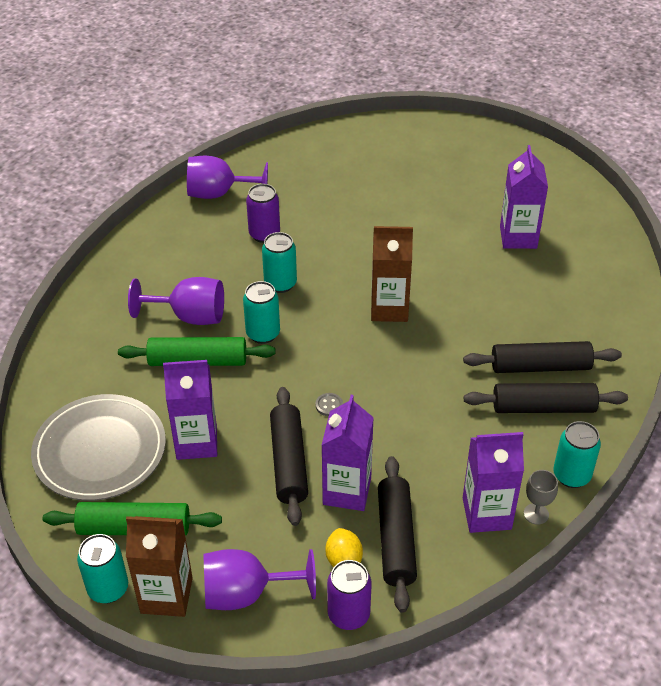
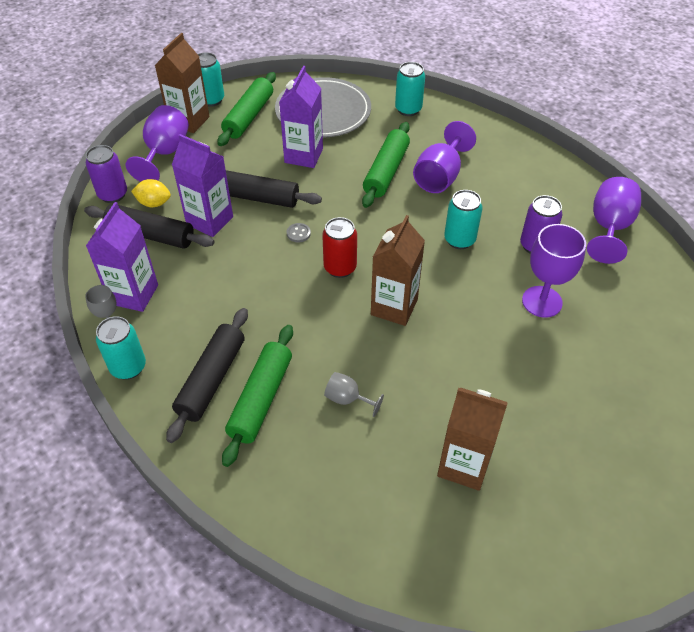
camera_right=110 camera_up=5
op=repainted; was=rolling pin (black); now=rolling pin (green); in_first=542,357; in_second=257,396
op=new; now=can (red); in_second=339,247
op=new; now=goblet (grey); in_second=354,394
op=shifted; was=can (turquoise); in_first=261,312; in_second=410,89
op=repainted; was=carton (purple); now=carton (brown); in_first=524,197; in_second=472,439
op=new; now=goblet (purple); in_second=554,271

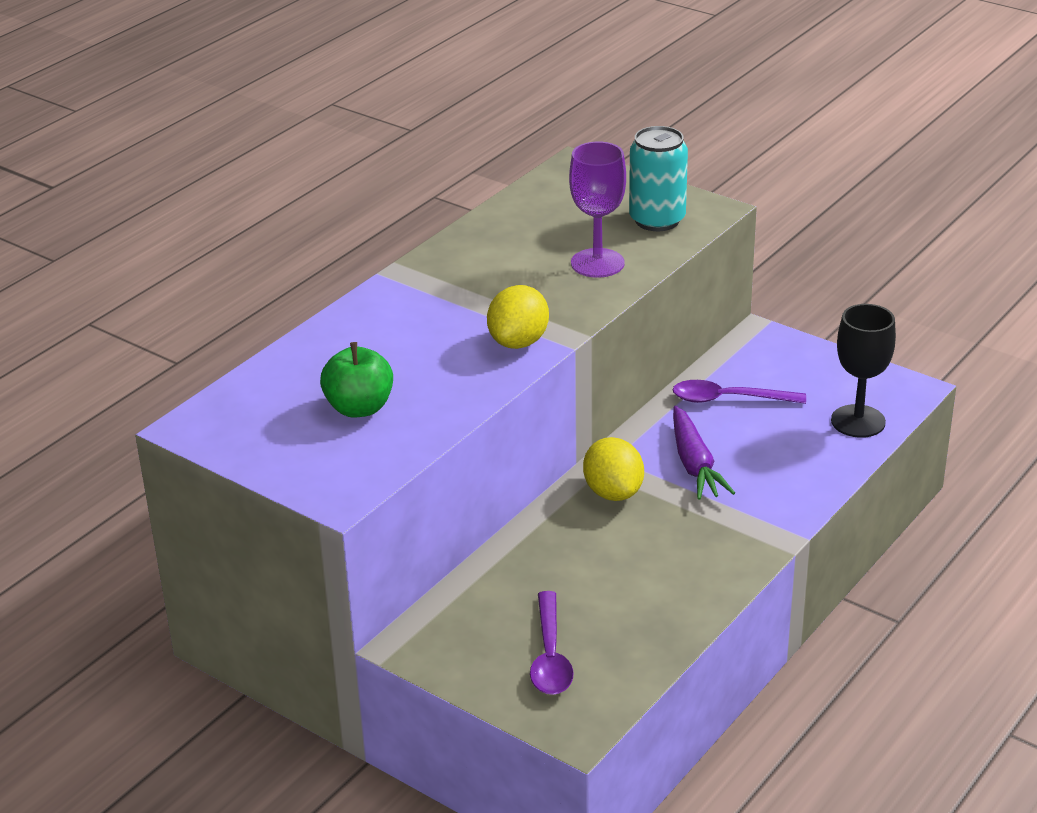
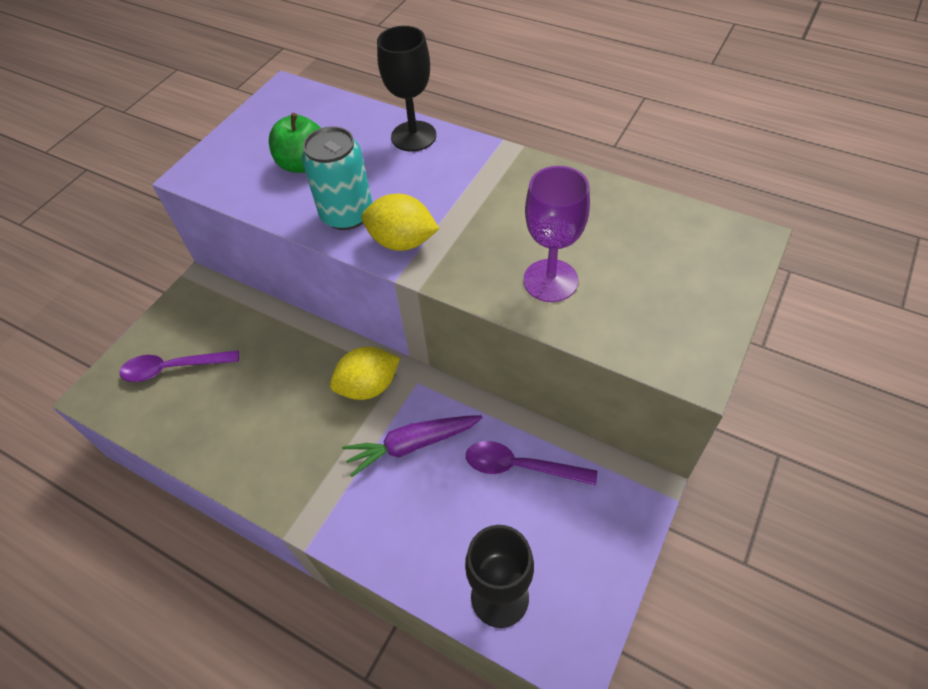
camera_right=85 camera_up=20
op=shifted; was=can (turquoise); in_first=658,178; in_second=337,178
op=new; now=goblet (black); in_second=406,89
op=rotated; was=spoon (purple); in_first=739,392; in_second=531,463; clockwise=-75

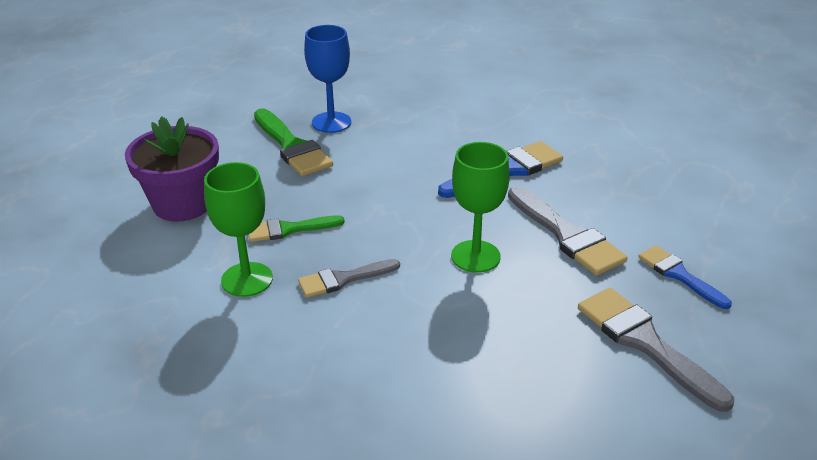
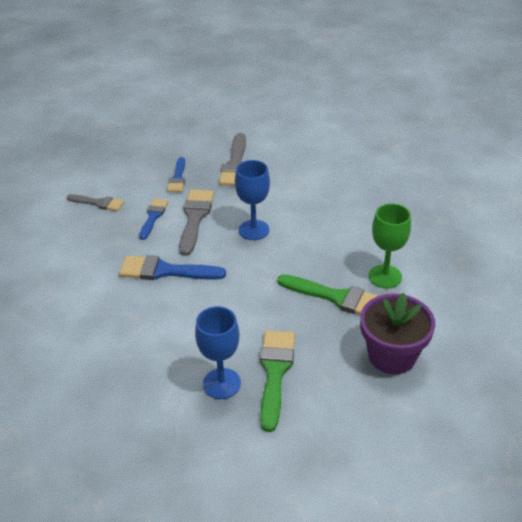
camera_right=-140 camera_up=5
op=shifted; was=brush (grey); in_first=349,278; in_second=95,202
op=new; now=brush (blue); in_second=153,219
op=repainted; was=goblet (green); now=goblet (blue); in_first=480,207; in_second=252,200
op=scaled; was=brush (green); in_first=296,228; in_second=328,294; ratio=1.59

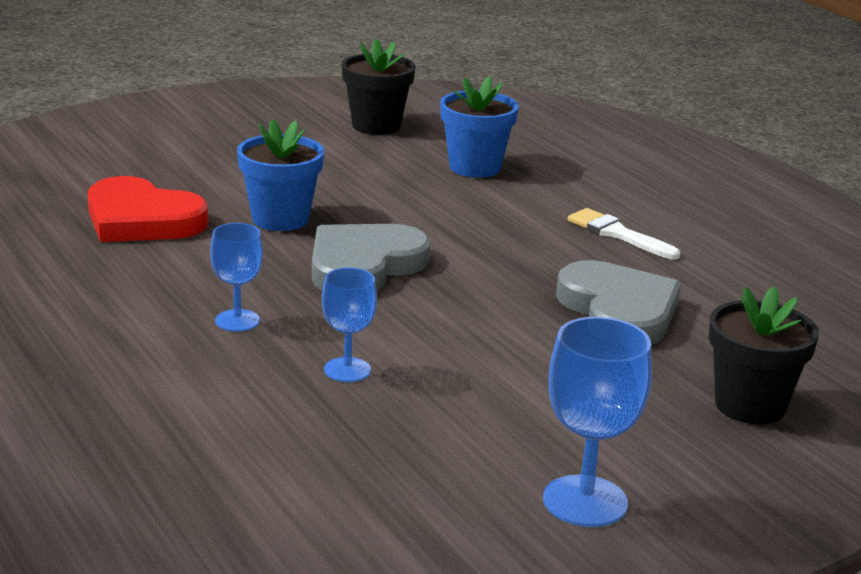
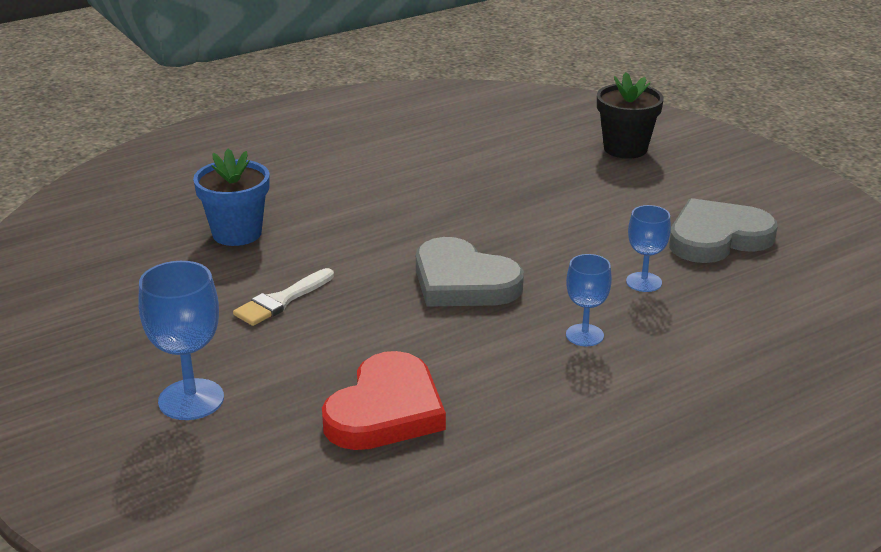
camera_right=-90 camera_up=5
op=shifted; was=goblet (blue); in_first=597,422; in_second=181,340
op=shifted; was=brush (white); in_first=624,233; in_second=283,297
op=shifted; was=heart (grey); in_first=618,302; in_second=723,230
op=gone; was=flower pot (blue); in_first=280,175
op=gone; was=flower pot (black); in_first=378,86

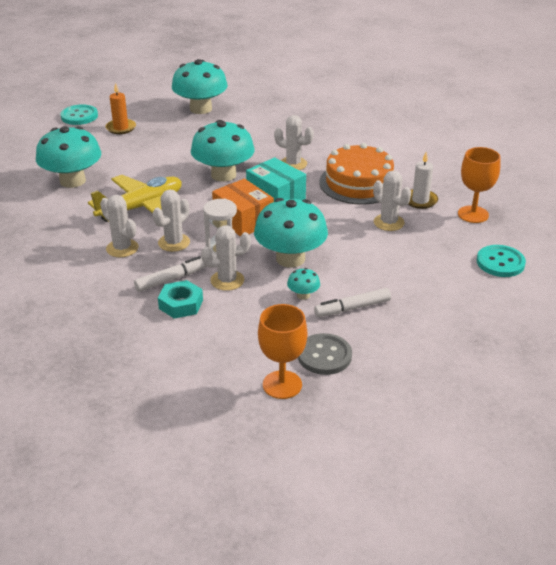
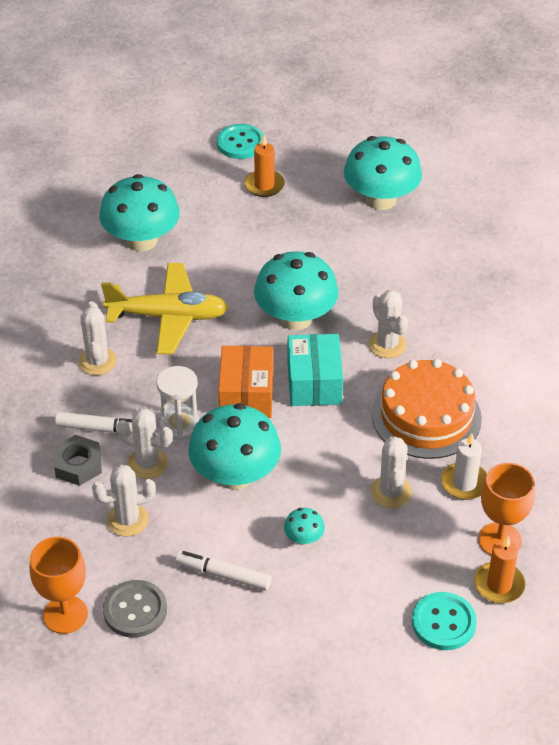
camera_right=40 camera_up=10
op=repainted; was=nut (turquoise); now=nut (grey); in_first=180,299; in_second=77,460
op=shifted; was=cactus (white); in_first=171,220; in_second=124,501
op=shifted; was=mushroom (turquoise); in_first=303,284; in_second=304,526
op=new; now=candle (orange); in_second=499,569

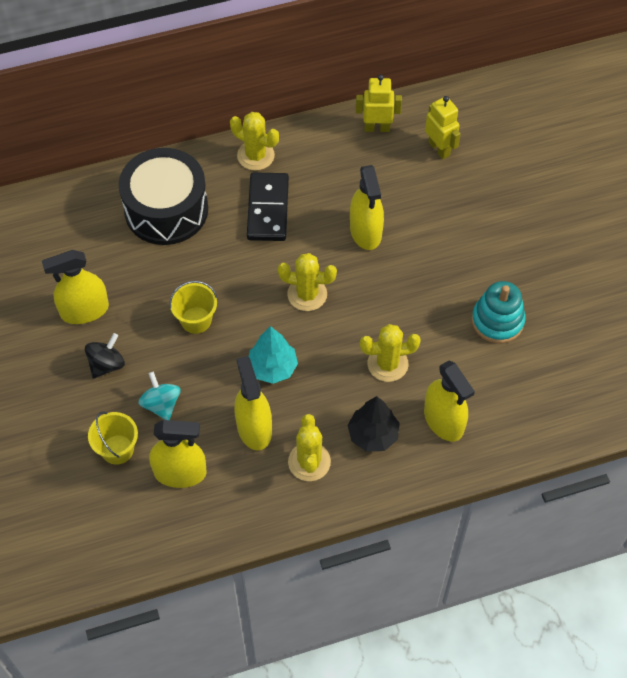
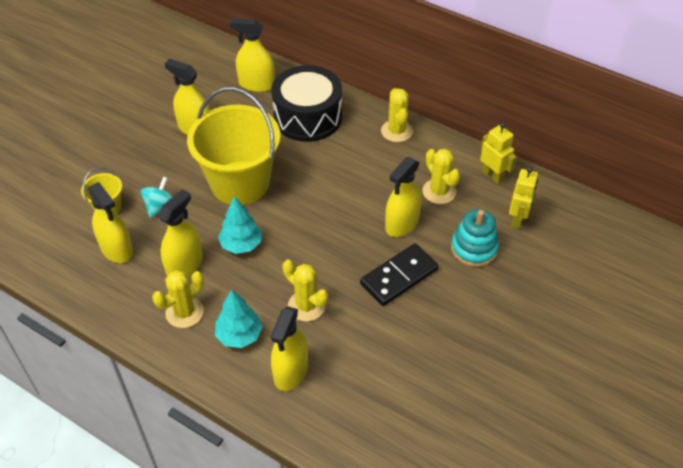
camera_right=50 camera_up=-10
op=scaled; was=bucket (yellow); in_first=193,307; in_second=234,146; ratio=2.28
op=repainted; was=tree (black); now=tree (turquoise); in_first=373,424; in_second=239,318
op=new; now=spray bottle (yellow); in_second=252,55
op=shifted; was=domino (black); in_first=268,206; in_second=399,274
op=shifted; was=cactus (yellow); in_first=307,282; in_second=441,176
op=shifted; was=stacking toy (turquoise); in_first=499,312; in_second=475,238
op=gone; was=spinning top (black); in_first=105,356

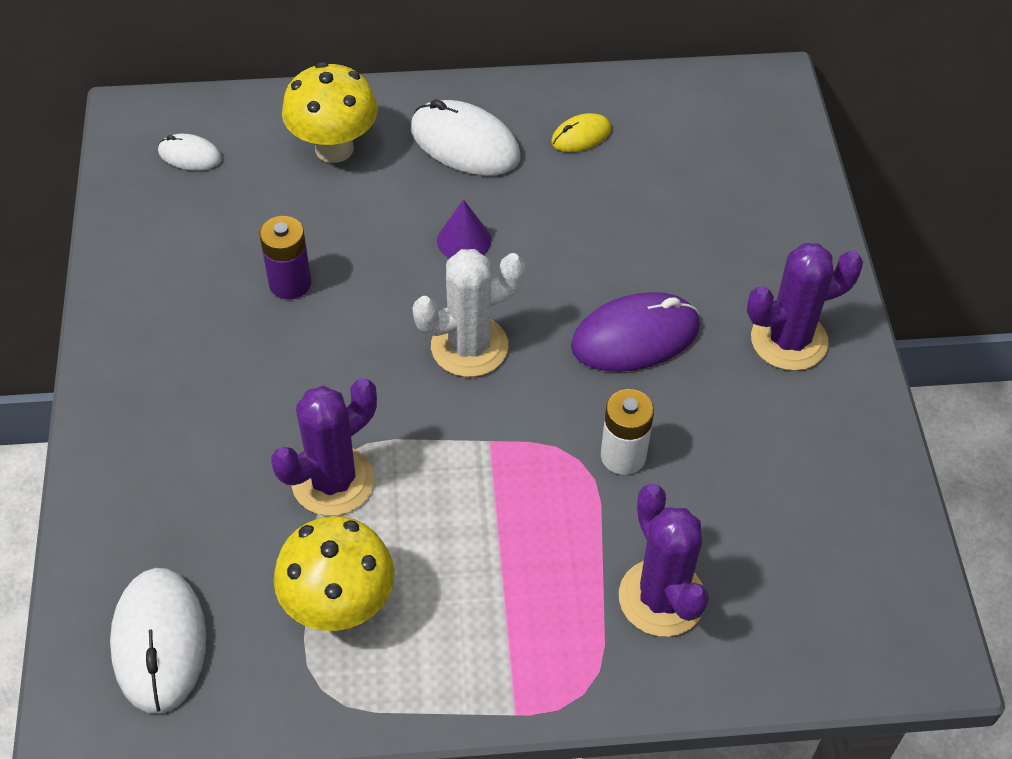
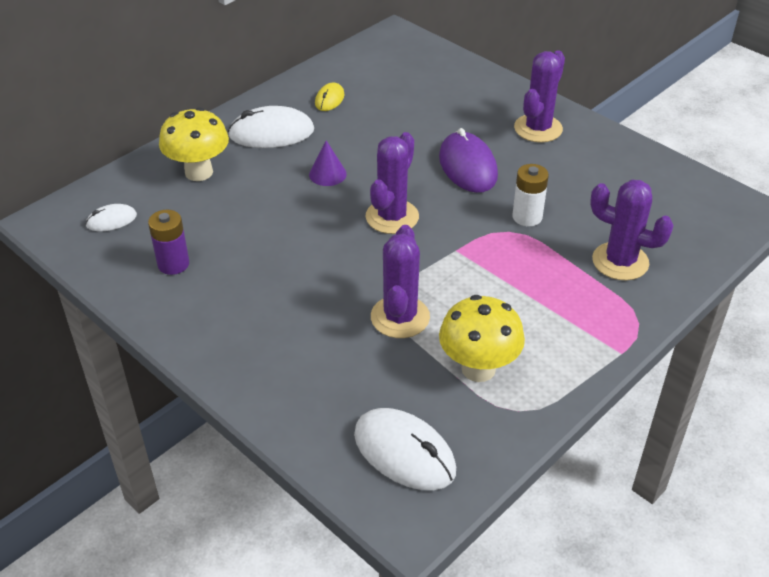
camera_right=-40 camera_up=-10
op=shifted; was=battery (purple); in_first=285,257; in_second=168,242
op=repainted; was=cactus (white); now=cactus (purple); in_first=469,313; in_second=392,183
op=rotated; was=mouse (purple); in_first=635,332; in_second=468,160; clockwise=-45

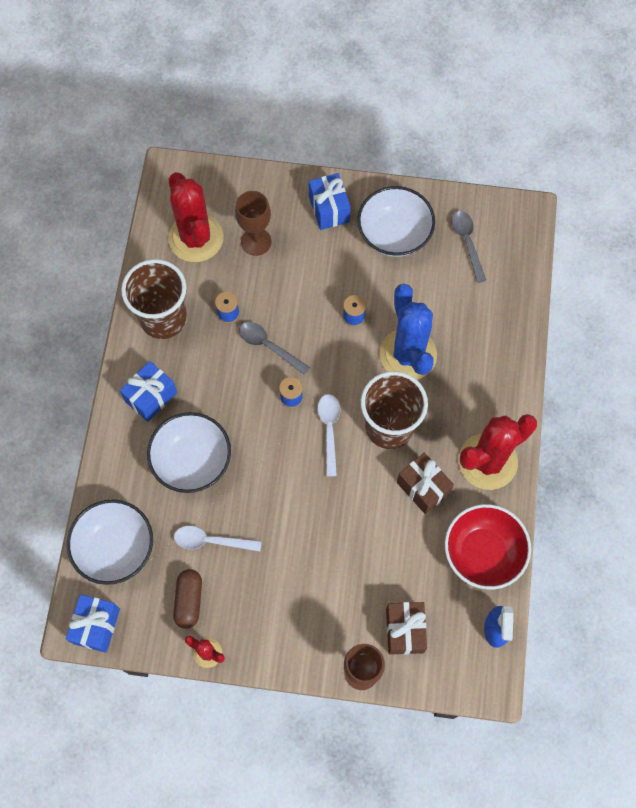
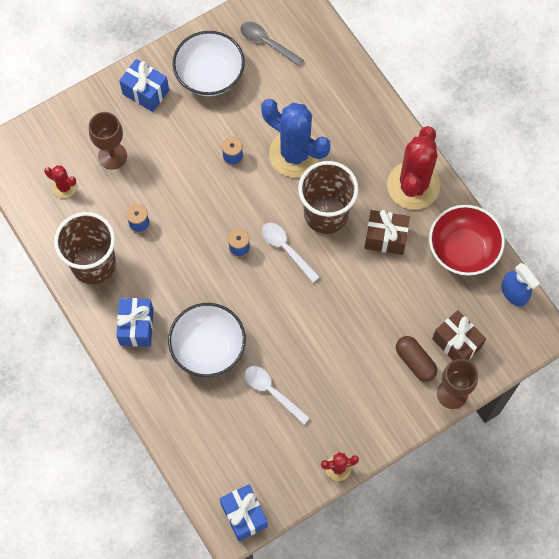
camera_right=-40 camera_up=0
op=scaled; was=cactus (red); in_first=195,217; in_second=60,181; ratio=0.46
op=rotated; was=spoon (white); in_first=218,538; in_second=277,395; clockwise=75
op=shifted; was=capsule (brown); in_first=187,599; in_second=416,359
op=gone; was=bowl (white); in_first=110,542
op=gone; was=spoon (grey); in_first=274,348

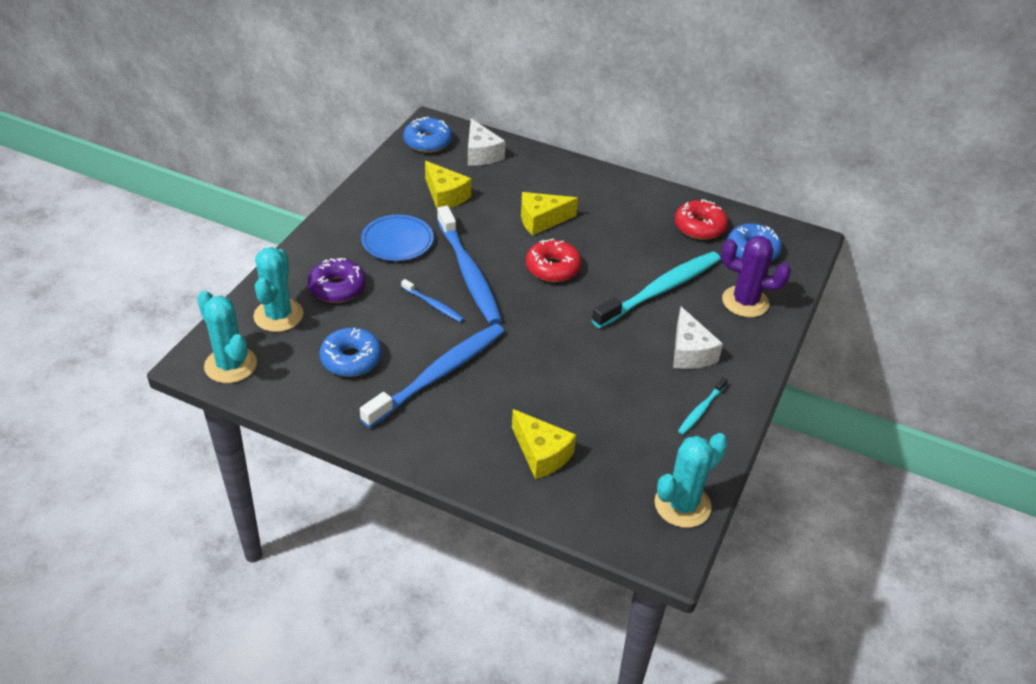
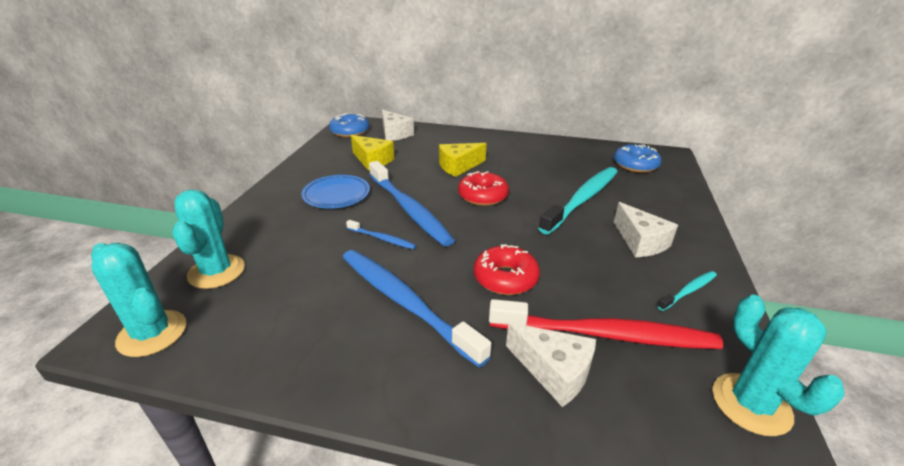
camera_right=-10 camera_up=-10
op=rotated; was=toothbrush (blue); in_first=432,376; in_second=417,309; clockwise=-75
op=shifted; was=donut (red); in_first=701,219; in_second=507,269
op=new; now=toothbrush (red); in_second=606,324
op=repainted; was=cheese (yellow); now=cheese (white); in_first=544,444; in_second=551,364
op=rotated; was=toothbrush (turquoise); in_first=703,405; in_second=687,291; clockwise=-150
op=rotated; was=cactus (turquoise); in_first=691,480; in_second=778,365; clockwise=-60
op=gone; was=donut (purple); in_first=337,280
op=gone; was=donut (blue); in_first=350,352
op=gone; was=cactus (purple); in_first=756,276

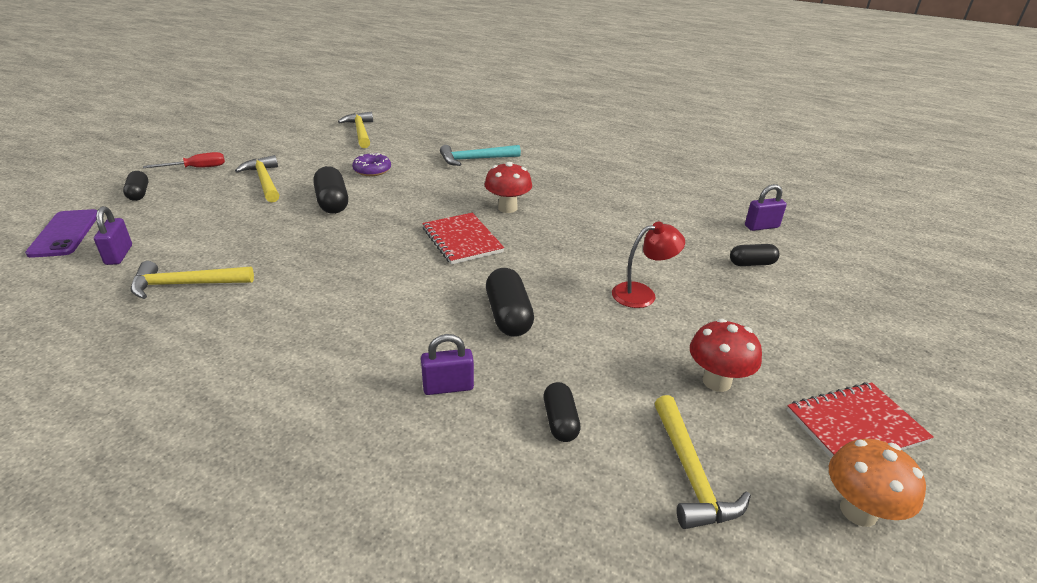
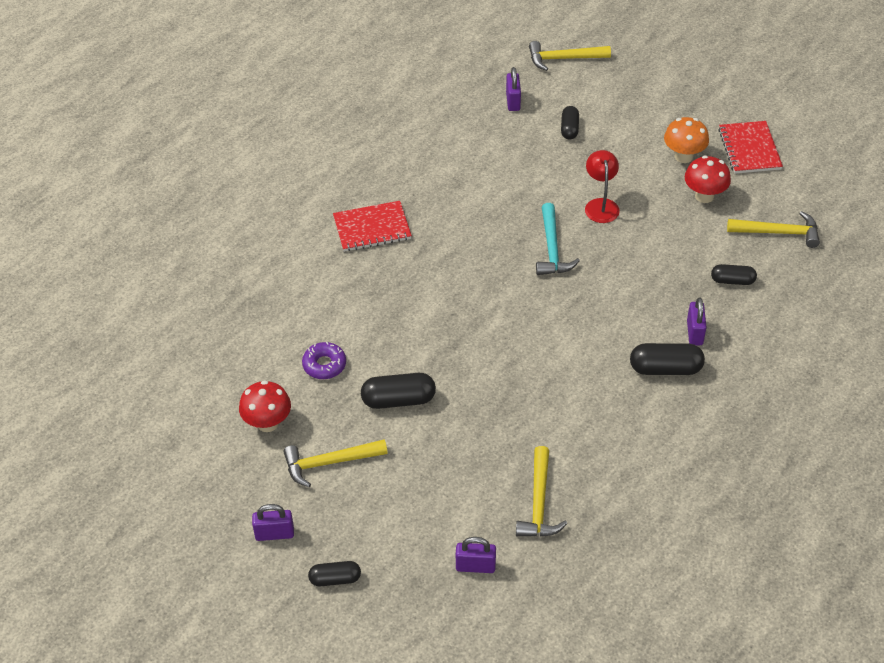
camera_right=-75 camera_up=15
op=shifted; was=mushroom (red); in_first=508,187; in_second=265,406
op=swapped; was=screwdriver (red); now=padlock (purple); in_first=184,160; in_second=273,522
op=shifted; was=notebook (red); in_first=463,239; in_second=372,226
op=shifted; was=hammer (yellow); in_first=355,130; in_second=570,56
op=shifted; was=hammer (turquoise); in_first=480,155; in_second=558,239
op=shifted; was=capsule (black); in_first=510,302; in_second=667,359
op=shifted; was=mushroom (orange); in_first=877,483; in_second=686,140
op=gone; was=phone (purple); in_first=61,233

